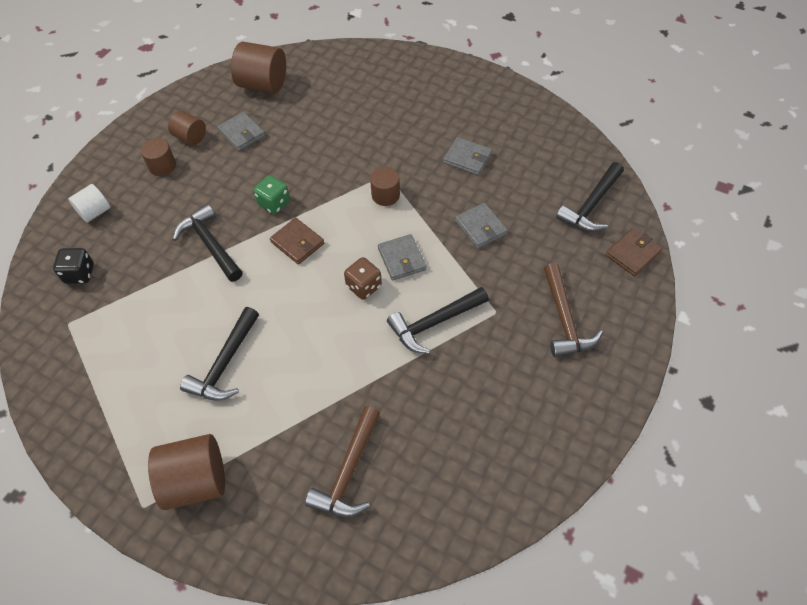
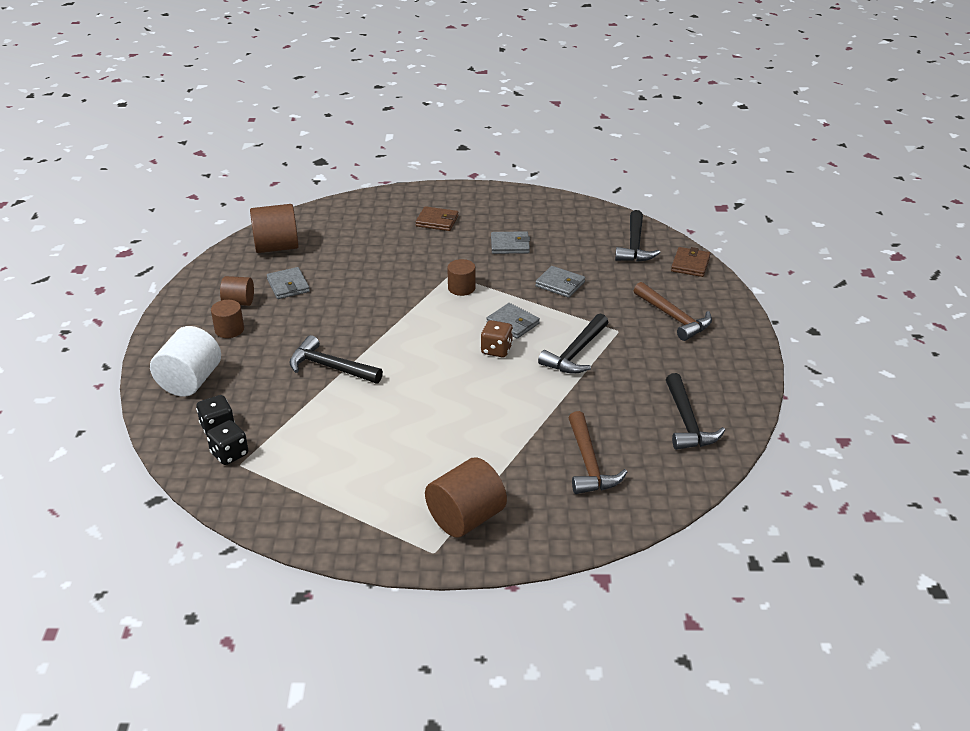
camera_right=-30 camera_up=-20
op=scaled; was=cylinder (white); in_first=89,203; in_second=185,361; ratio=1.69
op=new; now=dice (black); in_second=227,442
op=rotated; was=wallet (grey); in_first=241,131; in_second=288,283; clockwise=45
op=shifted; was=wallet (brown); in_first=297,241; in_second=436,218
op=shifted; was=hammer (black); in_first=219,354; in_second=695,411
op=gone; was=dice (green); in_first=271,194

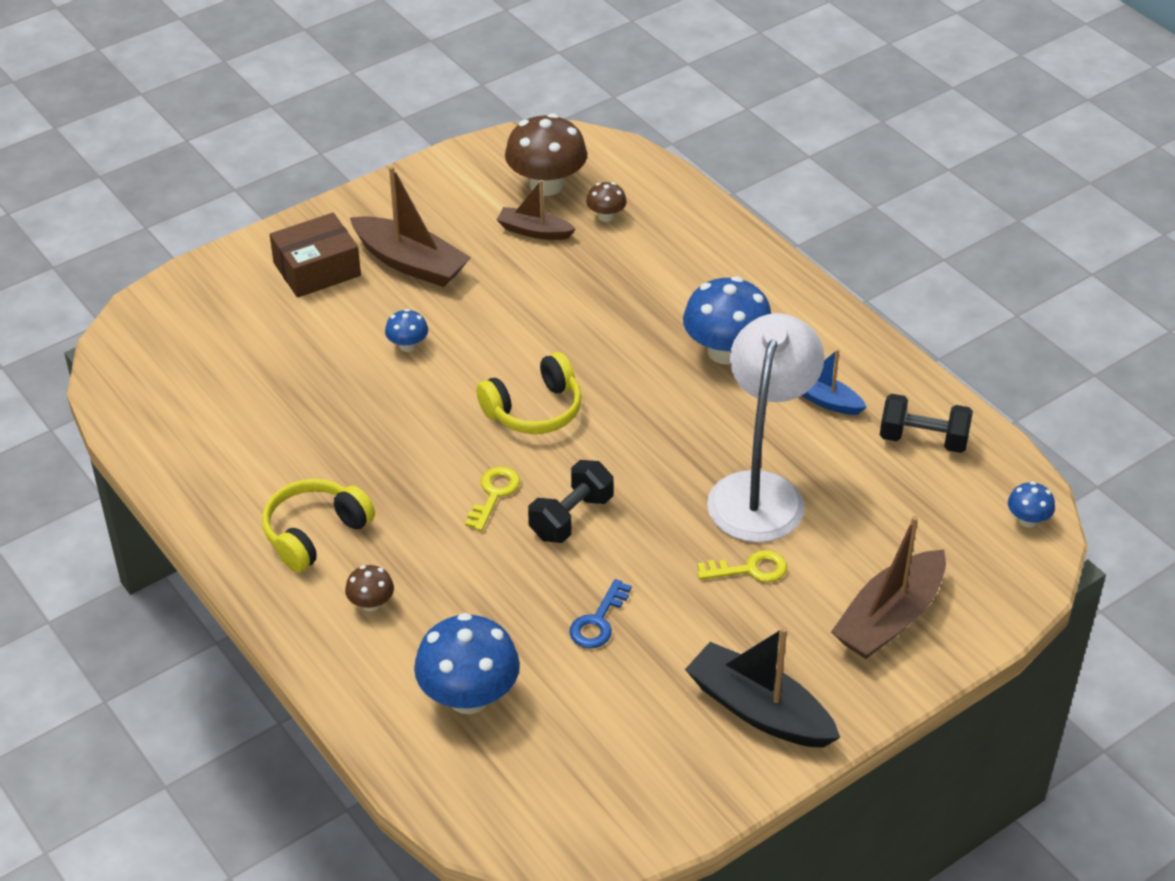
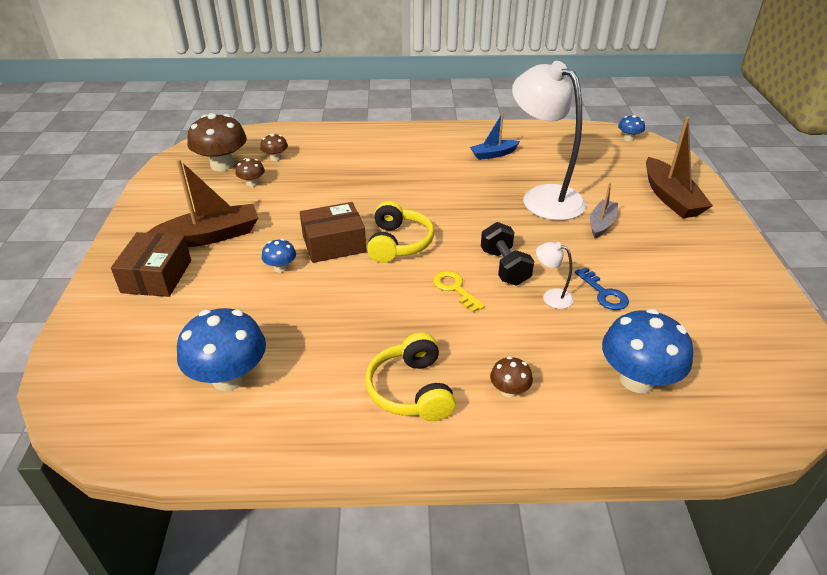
camera_right=-55 camera_up=-5
op=shifted; was=mushroom (blue); in_first=727,320; in_second=221,349
op=swapped; was=boat (brown); now=mushroom (brown); in_first=536,210; in_second=250,172
op=new; now=box (brown); in_second=333,232
op=new; now=lamp (white); in_second=555,275
op=swapped; was=key (yellow); now=boat (grey); in_first=742,566; in_second=604,210
op=gone; was=boat (black); in_first=762,687
op=gone; was=dumbbell (black); in_first=926,423

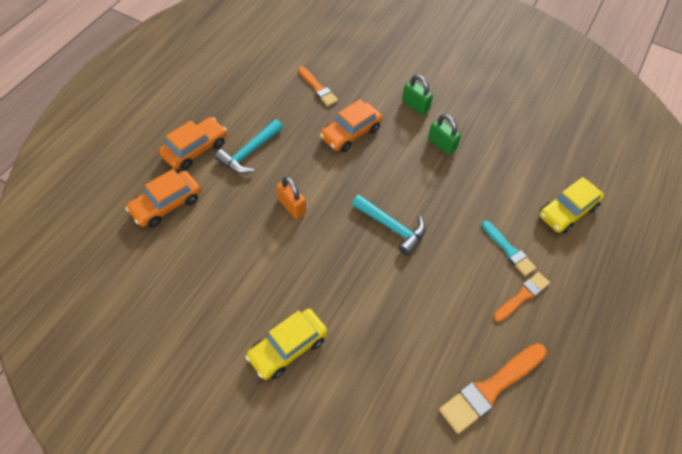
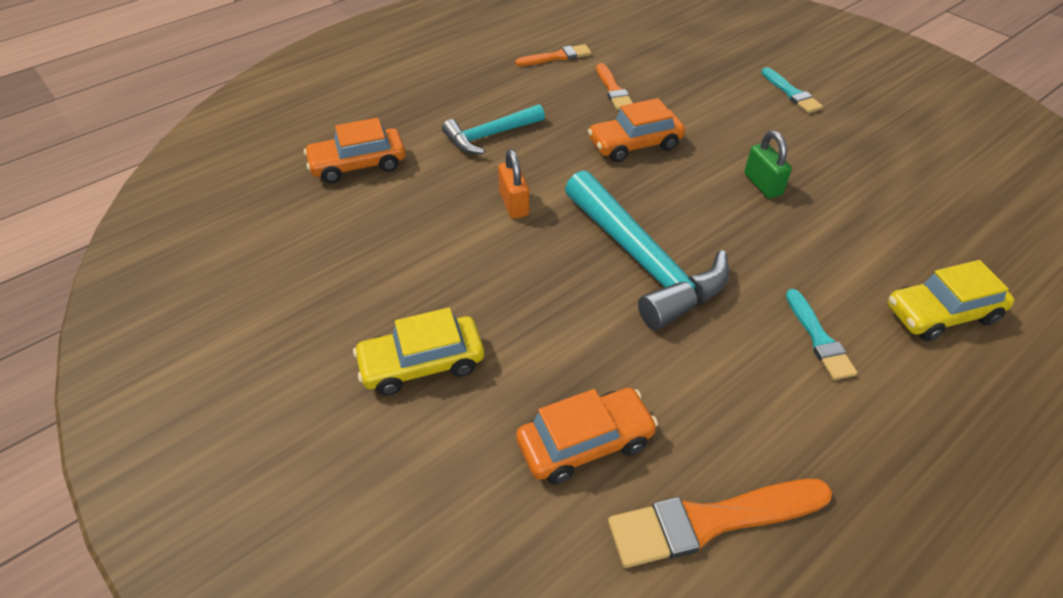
camera_right=25 camera_up=-10
op=shifted; was=brush (orange); in_first=521,297; in_second=554,55
op=shifted; was=car (orange); in_first=193,143; in_second=587,436
op=scaled; was=hammer (turquoise); in_first=389,225; in_second=647,250; ratio=1.69
op=new; now=brush (turquoise); in_second=792,90
op=gone; was=padlock (green); in_first=417,95

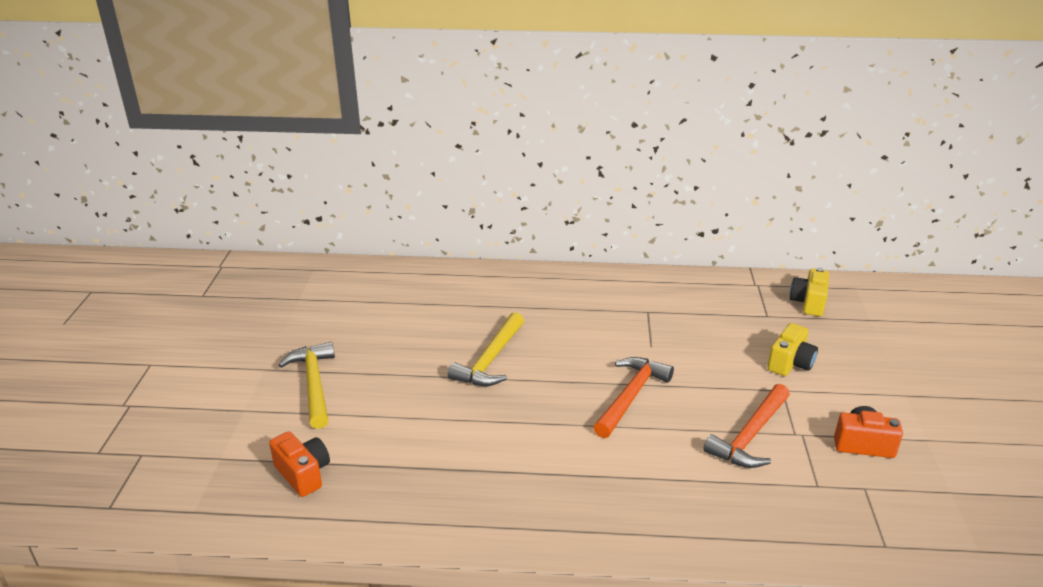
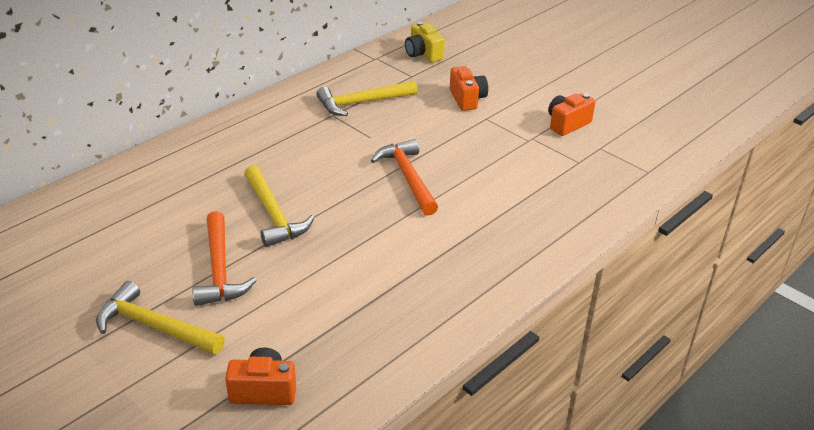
camera_right=-50 camera_up=5
op=shifted; was=hammer (orange); in_first=746,426; in_second=224,258
op=new; now=hammer (yellow); in_second=366,98
op=repainted; was=camera (yellow); now=camera (orange); in_first=792,349; in_second=469,88

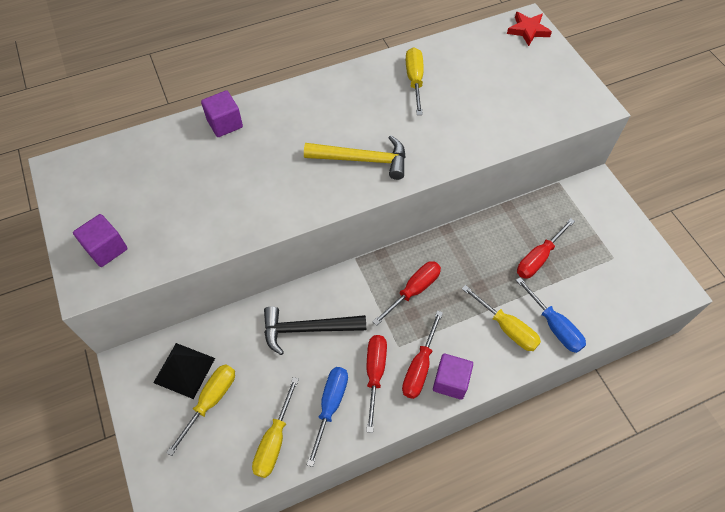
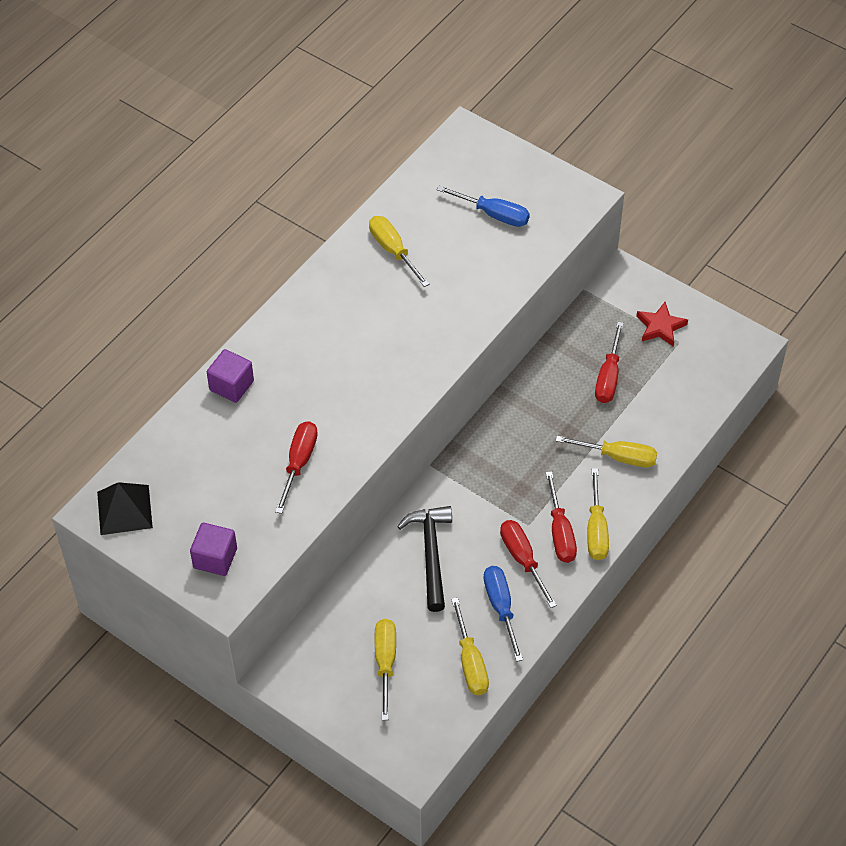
camera_right=-30 camera_up=-5
op=shifted; was=pyramid (black); in_first=184,371; in_second=125,508
op=shifted; was=screwdriver (red); in_first=406,293; in_second=296,467
op=rotated; was=hammer (black); in_first=315,330; in_second=424,559; clockwise=120
op=shifted; was=screwdriver (blue); in_first=551,315; in_second=483,206
op=swapped; was=cube (purple); now=screwdriver (yellow); in_first=453,377; in_second=598,514
op=shifted; was=star (red); in_first=529,29; in_second=662,324
op=gone; was=hammer (yellow); in_first=355,157

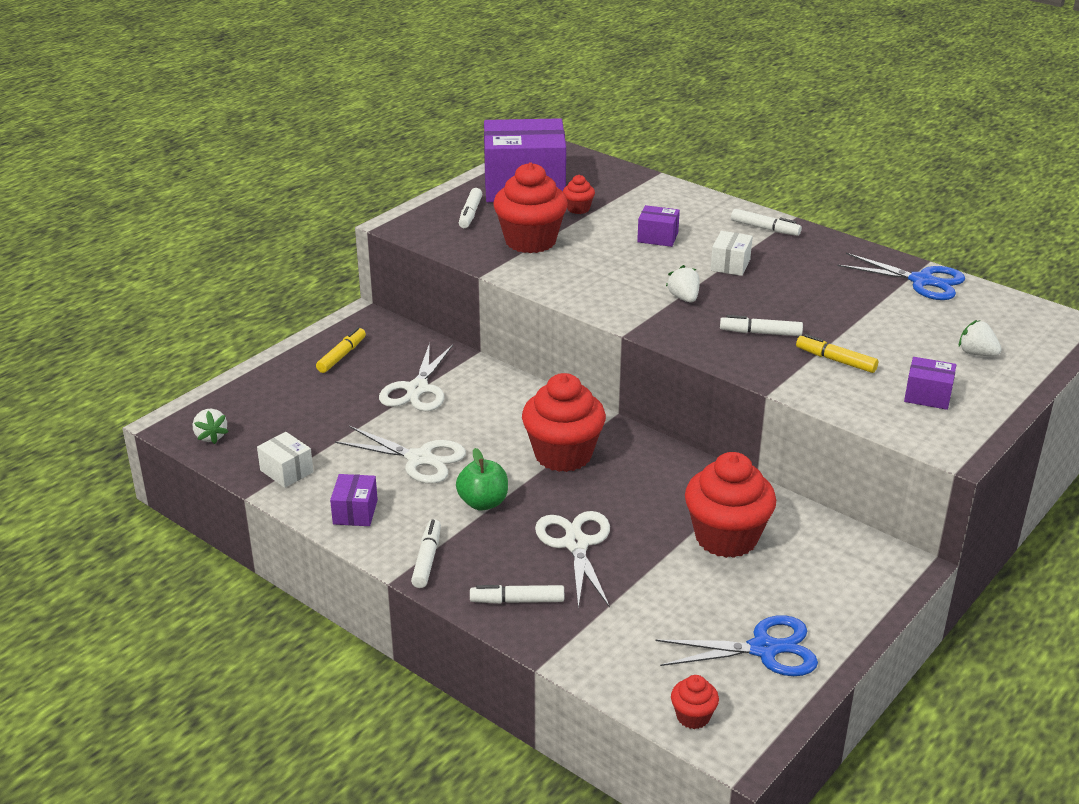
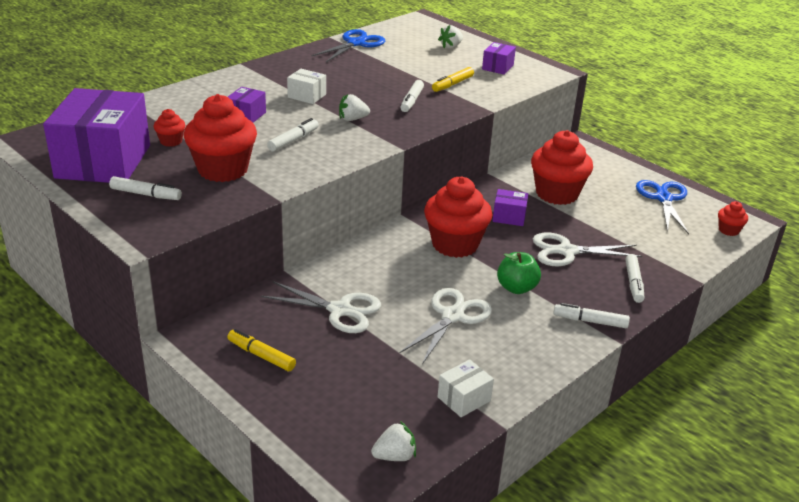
camera_right=-85 camera_up=0
op=shifted; was=marker (white); in_first=766,222; in_second=293,135
op=shifted; was=box (purple); in_first=354,500; in_second=510,207

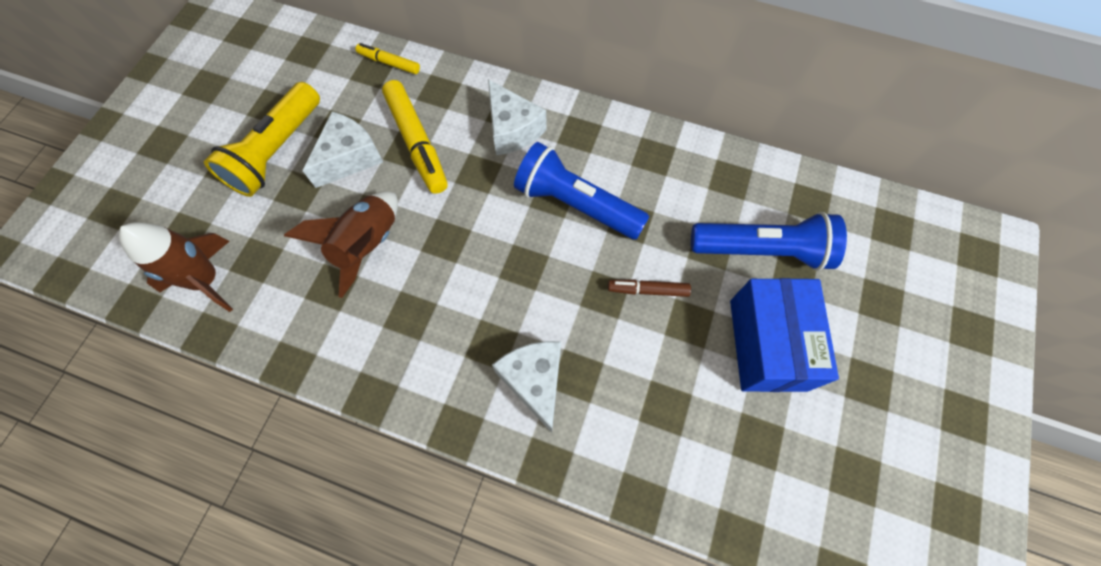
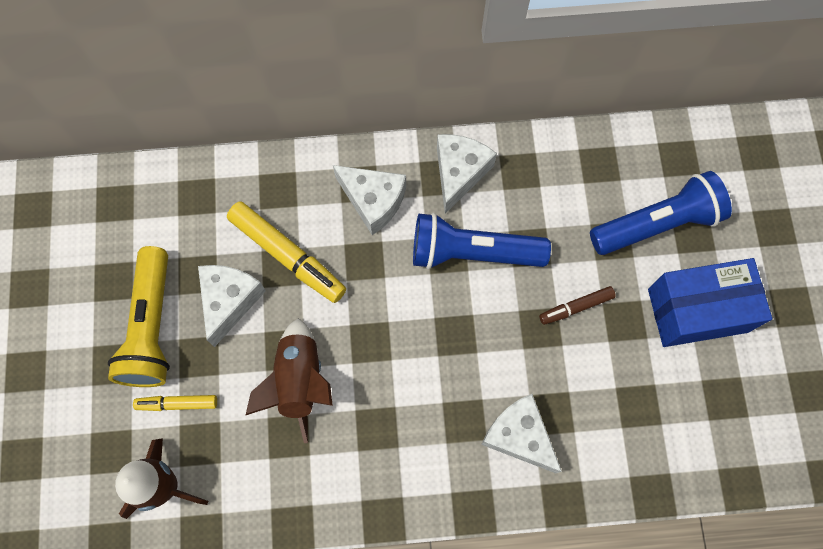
camera_right=-25 camera_up=5
op=shifted; was=marker (yellow); in_first=388,58; in_second=175,403
op=new; now=cheese (white); in_second=467,174
op=rotated; was=box (blue); in_first=784,335; in_second=710,302; clockwise=-75

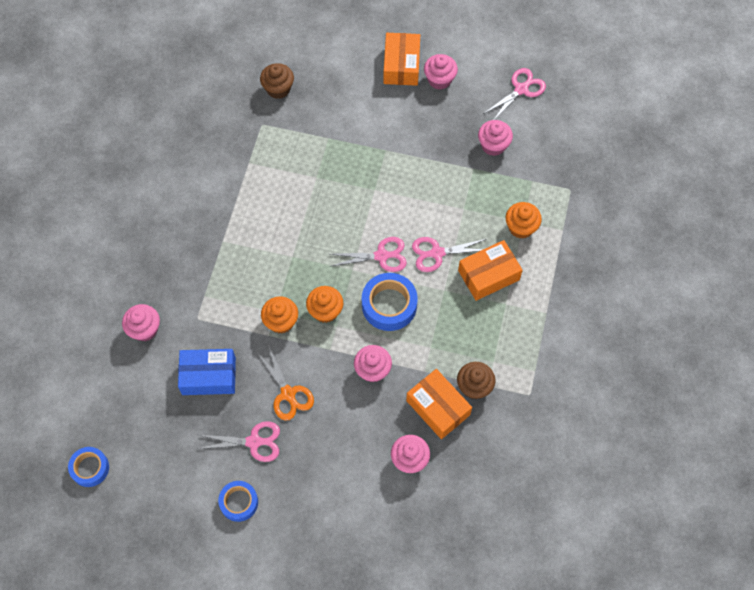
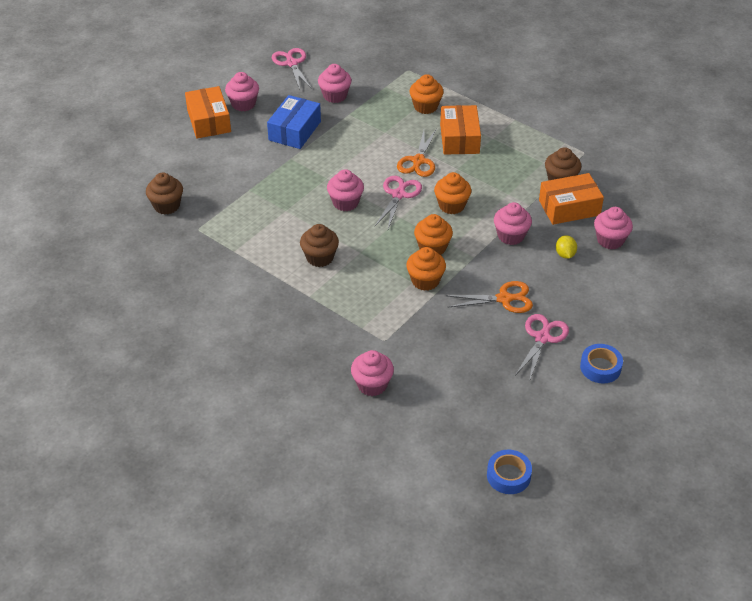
camera_right=-65 camera_up=-20
op=rotated; was=box (orange); in_first=401,59; in_second=208,112; clockwise=45
op=shifted; was=box (blue); in_first=207,372; in_second=294,122
op=new; now=cupcake (brown); in_second=319,245
op=new; now=cupcake (pink); in_second=345,190
op=repainted; was=scissors (pink); now=scissors (orange); in_first=449,254; in_second=417,153
op=swapped; was=tape (blue); now=cupcake (orange); in_first=390,302; in_second=452,193
op=new; now=lemon (yellow); in_second=566,247

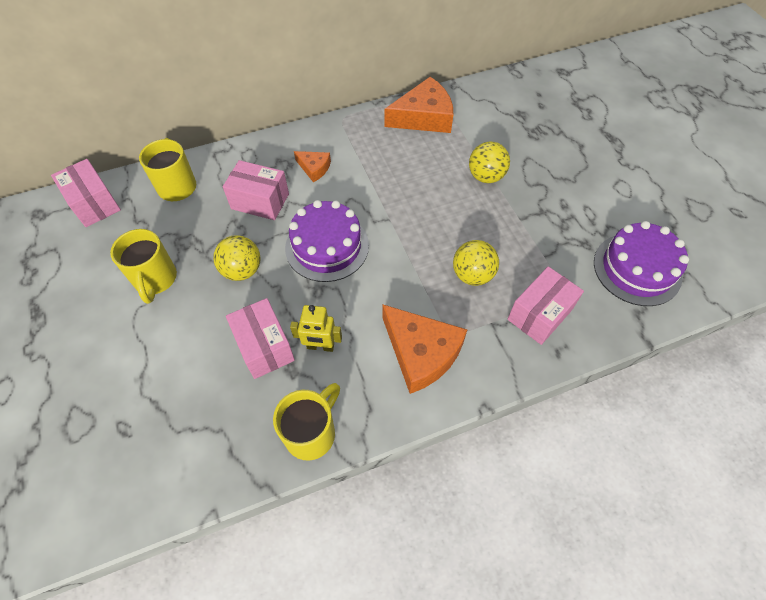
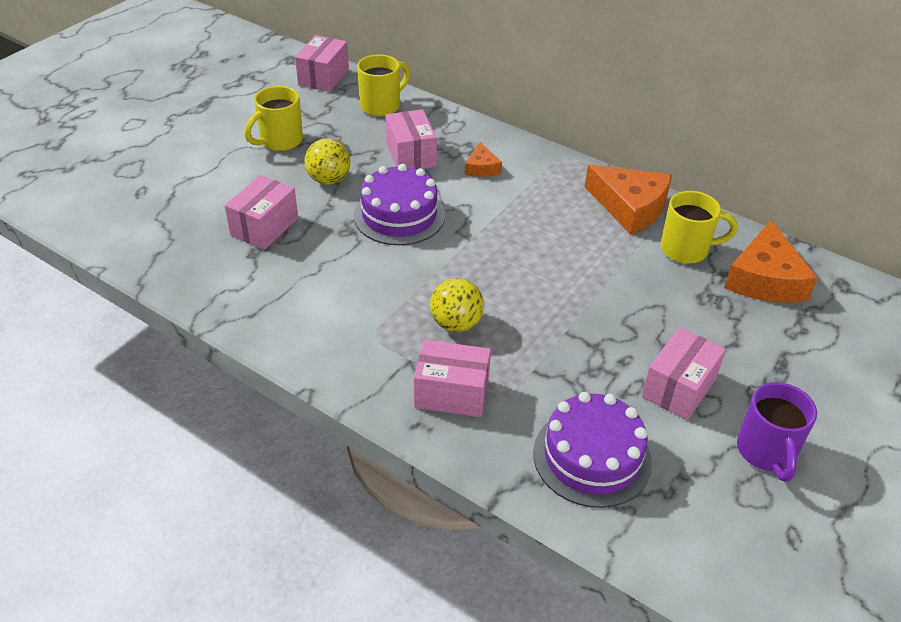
camera_right=55 camera_up=-15
op=new; now=box (pink); in_second=684,373
op=shifted; was=mug (yellow); in_first=306,422; in_second=699,227
op=shifted; was=cheese (orange); in_first=424,349; in_second=771,261
op=new; now=mug (purple); in_second=777,432
op=gone; was=robot (yellow); in_first=316,328
op=gone; was=ball (yellow); in_first=489,162

